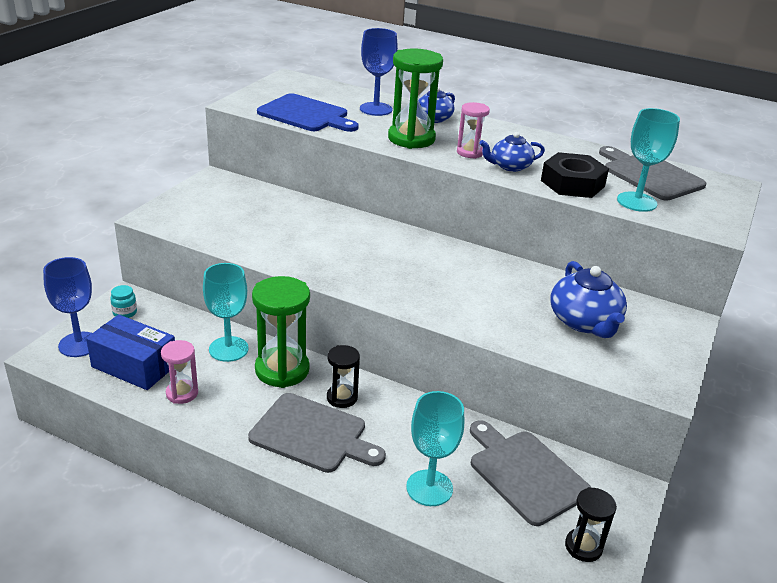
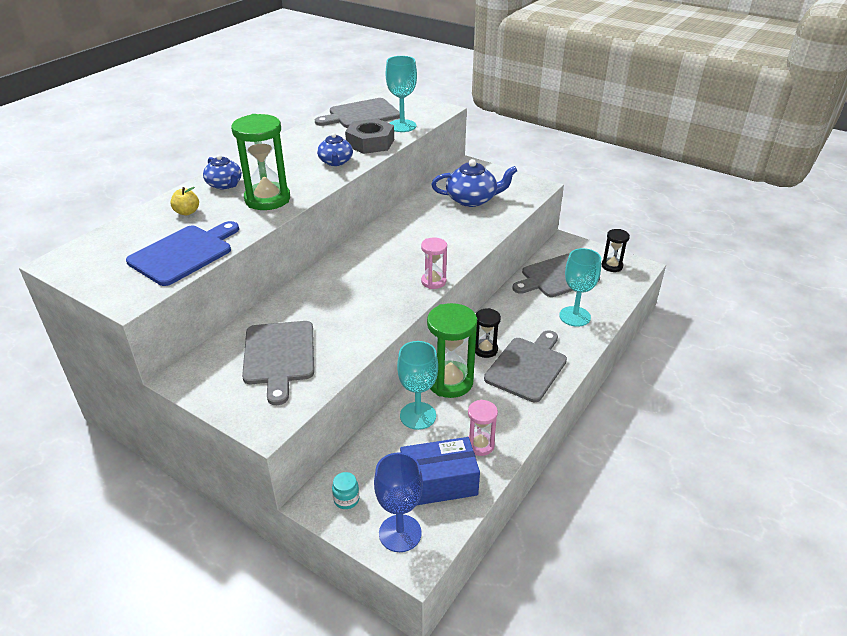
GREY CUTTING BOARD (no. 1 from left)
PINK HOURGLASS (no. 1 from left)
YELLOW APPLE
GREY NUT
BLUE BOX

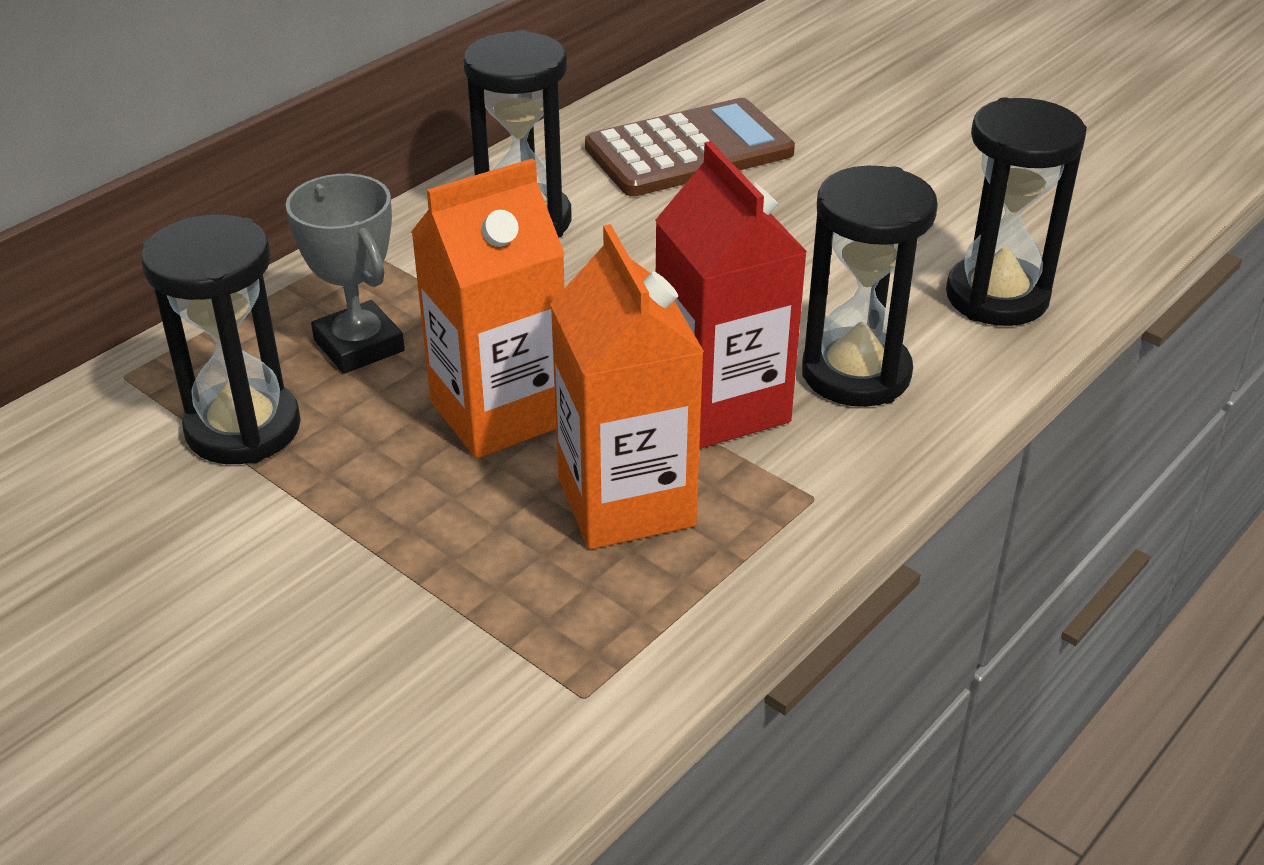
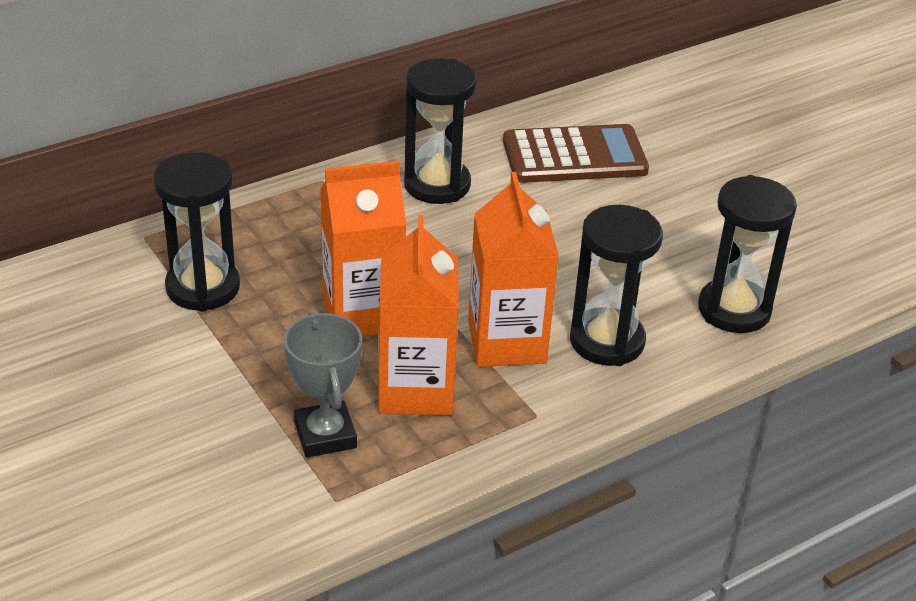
GREY TROPHY
ORANGE CARTON (no. 3 from left)

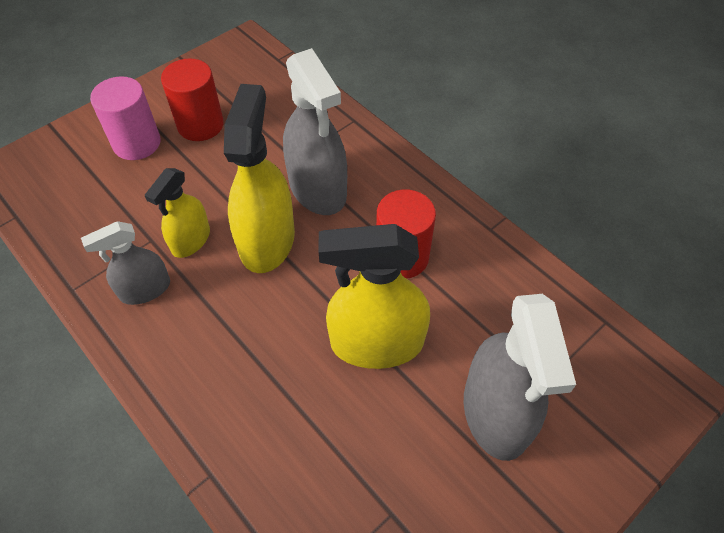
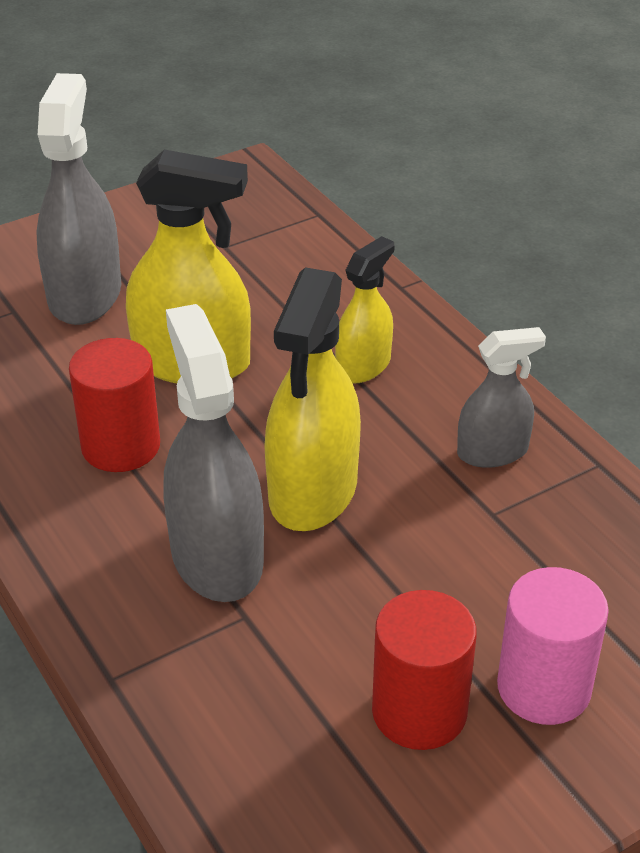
YELLOW SPRAY BOTTLE (no. 3 from left)

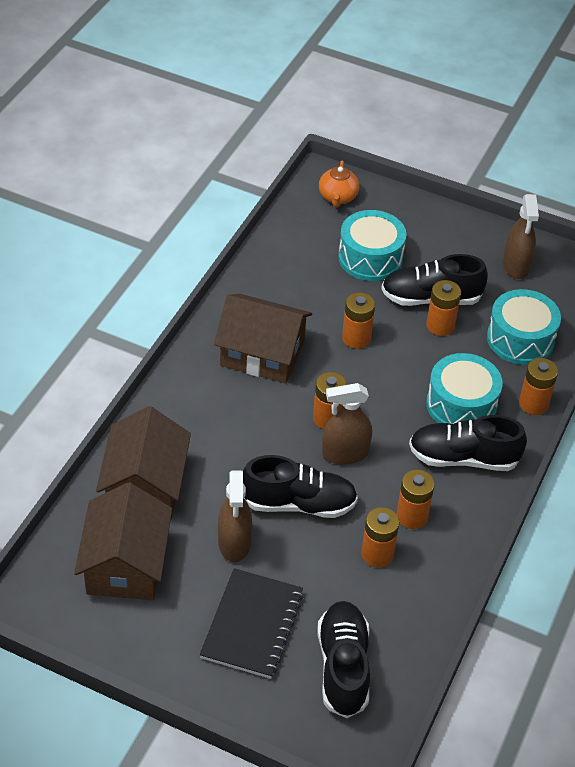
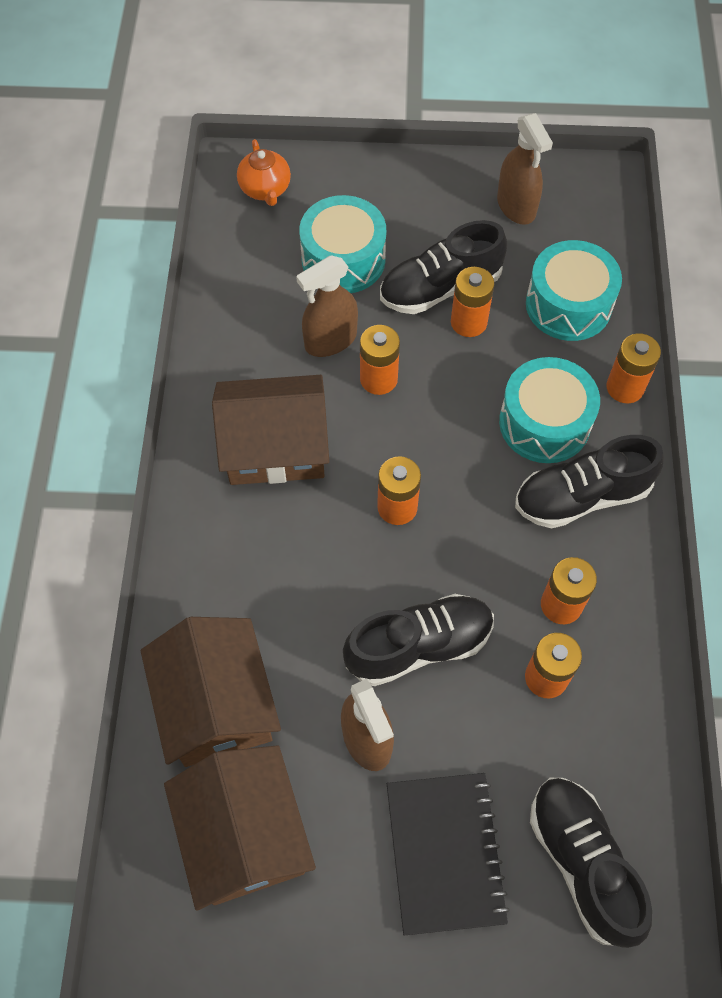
BROWN SPRAY BOTTLE (no. 1 from left)

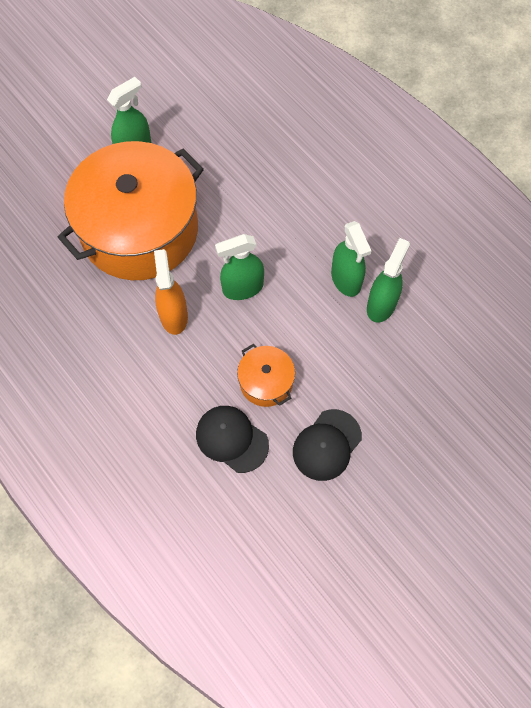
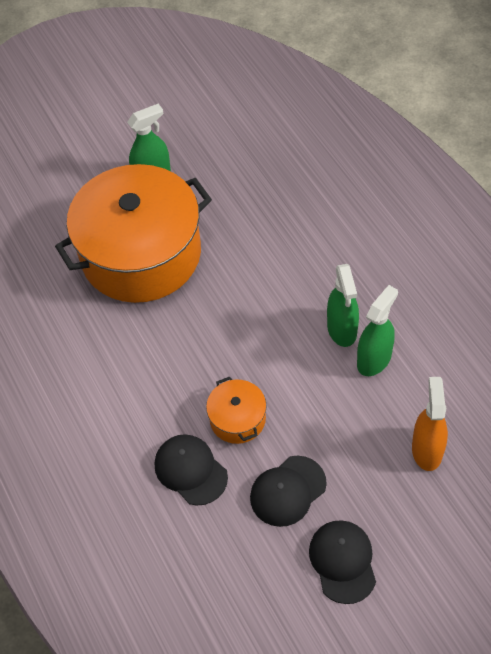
GREEN SPRAY BOTTLE (no. 2 from left in the first image)
BLACK CAP (no. 3 from left)
ORANGE SPRAY BOTTLE

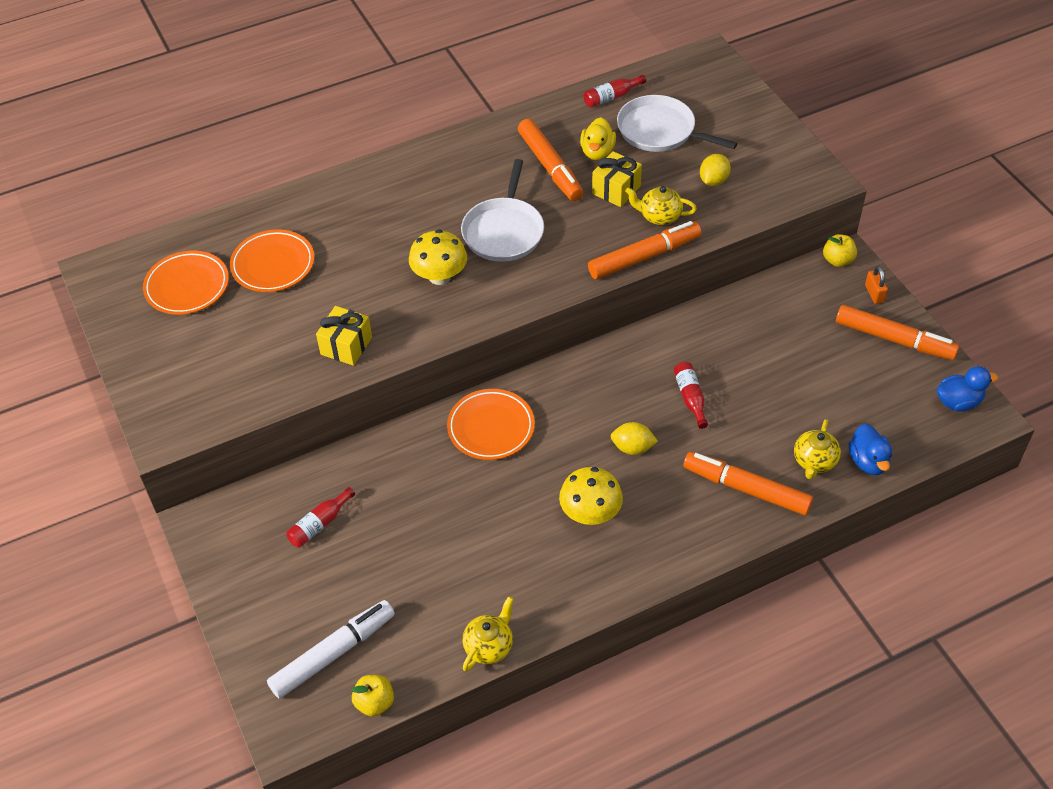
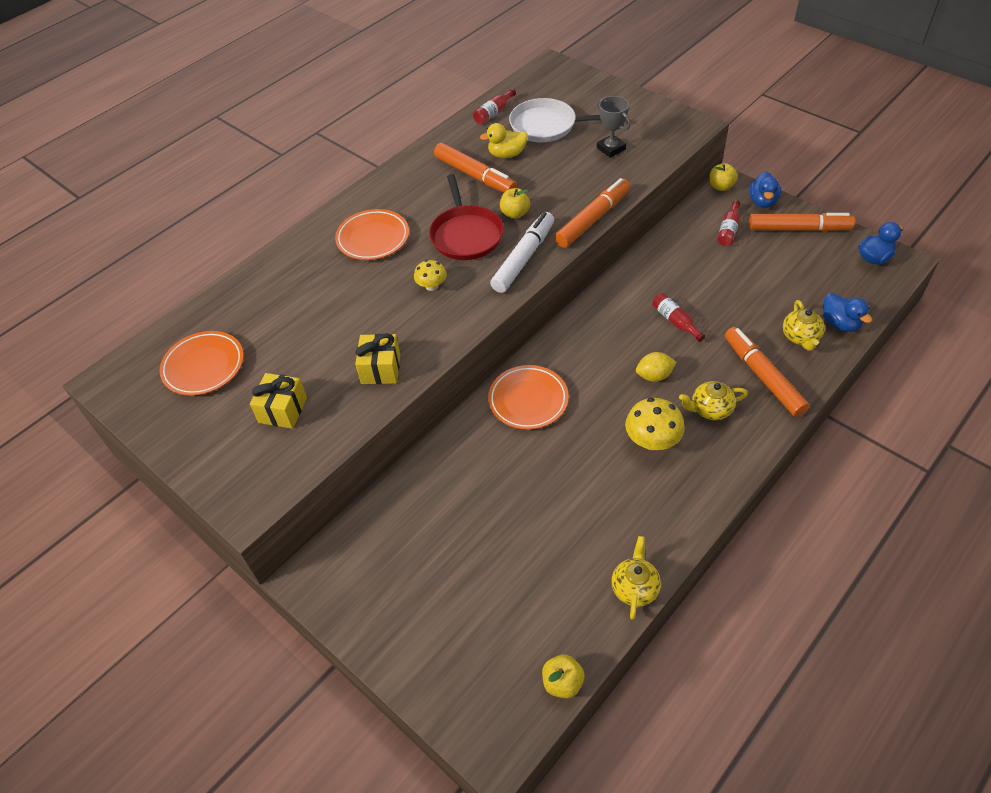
YELLOW APPLE (no. 1 from left)
ORANGE PLATE (no. 2 from left)
WHITE MARKER
RED BOTTLE (no. 3 from left)
YELLOW GIFT (no. 1 from left)
YELLOW TEAPOT (no. 2 from left)
GREY TROPHY
BLUE DUCK (no. 1 from left)
RED PAN
YELLOW DUCK
ORANGE MARKER (no. 3 from left)
YELLOW MUSHROOM (no. 1 from left)

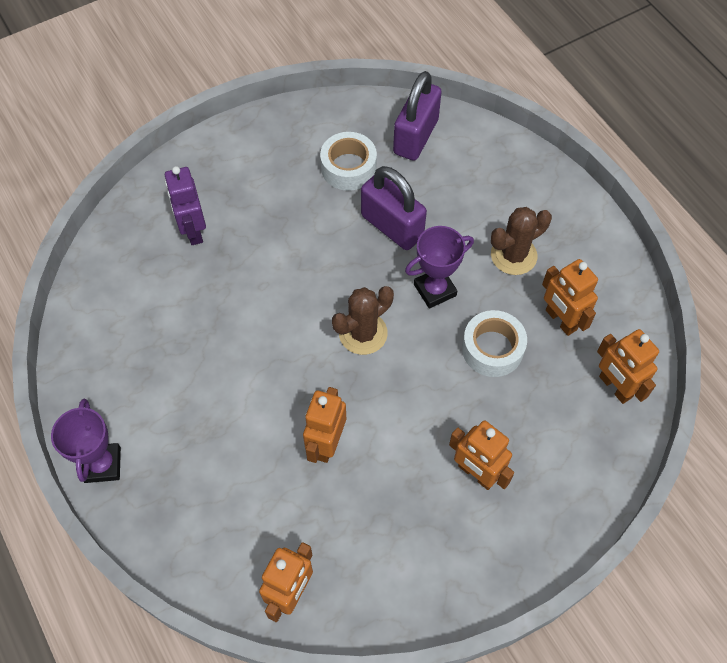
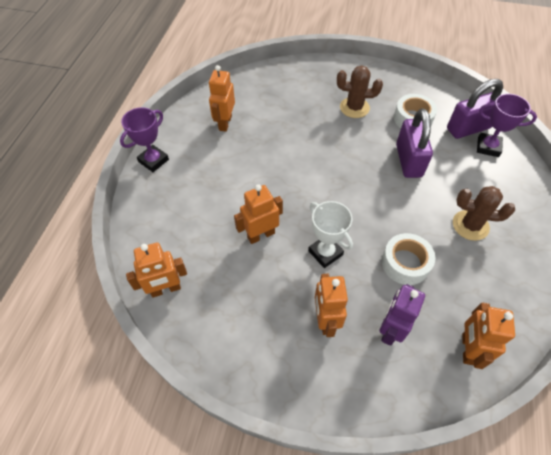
WHITE TROPHY
PURPLE ROBOT
BROWN CACTUS (no. 1 from left)
PURPLE TROPHY (no. 2 from left)
ORANGE ROBOT (no. 2 from left)

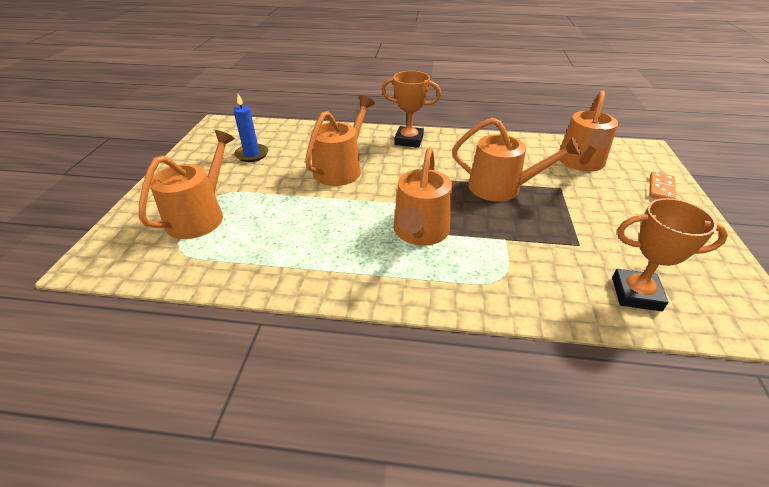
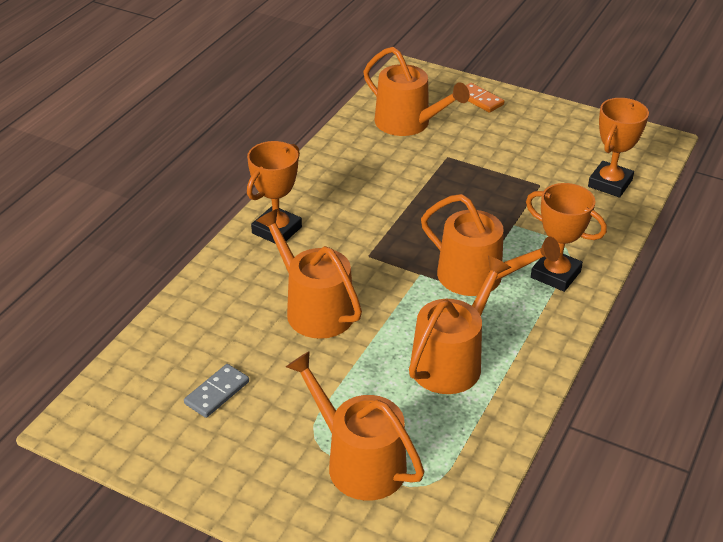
ORANGE TROPHY (no. 2 from left)
ORANGE WATERING CAN (no. 4 from left)
GREY DOMINO

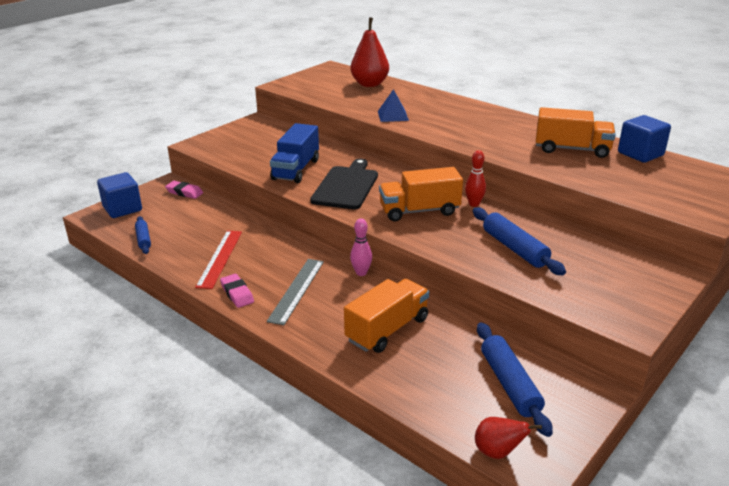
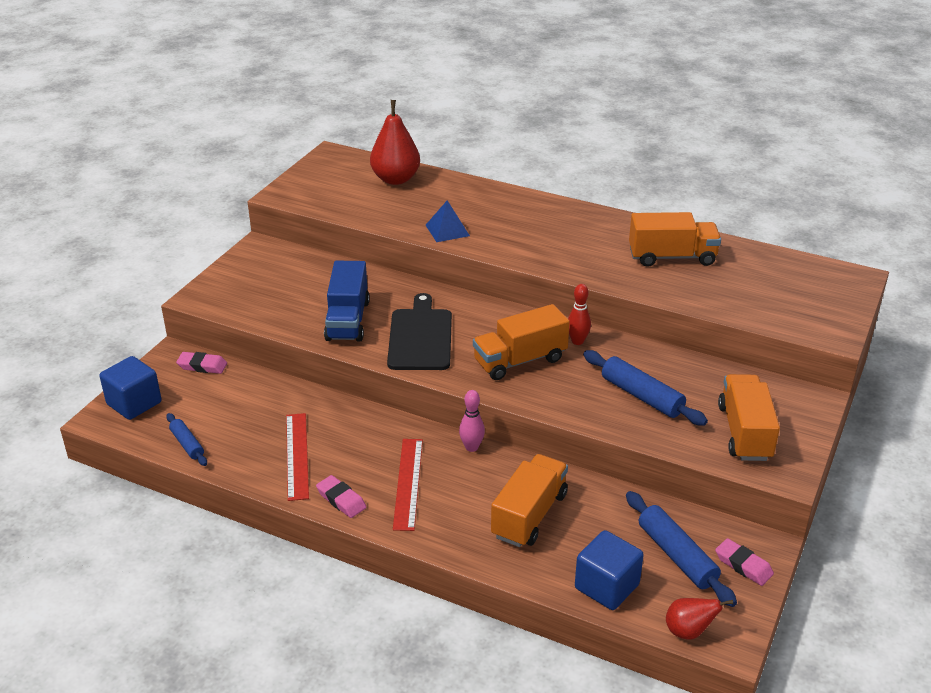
PINK ERASER (no. 3 from left)
ORANGE TRUCK (no. 4 from left)
BLUE CUBE (no. 2 from left)
RED RULER (no. 2 from left)

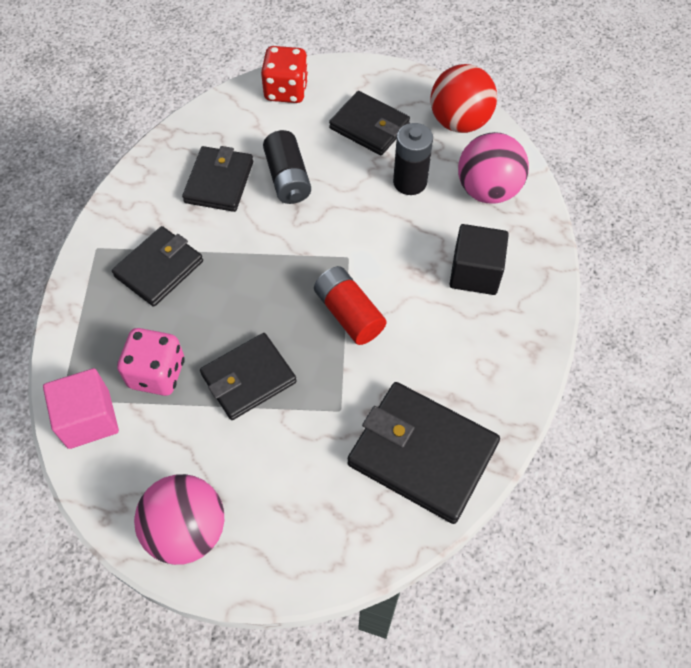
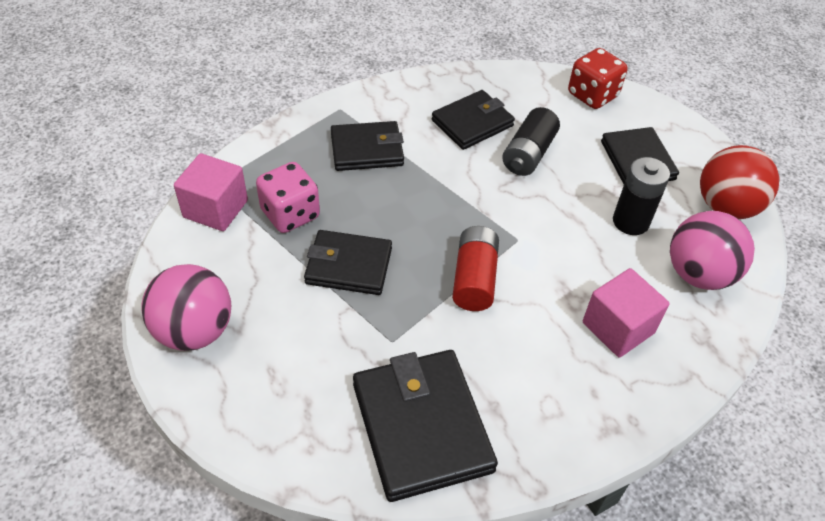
PINK CUBE (no. 2 from left)

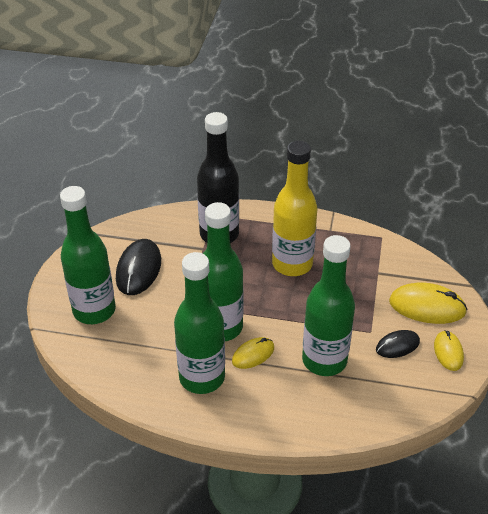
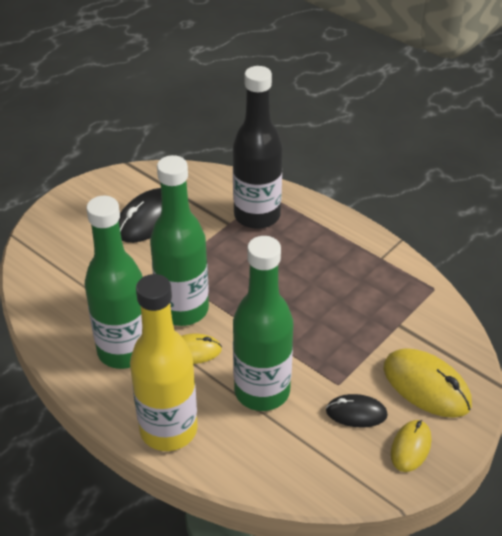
GREEN BOTTLE (no. 1 from left in the first image)
YELLOW BOTTLE

